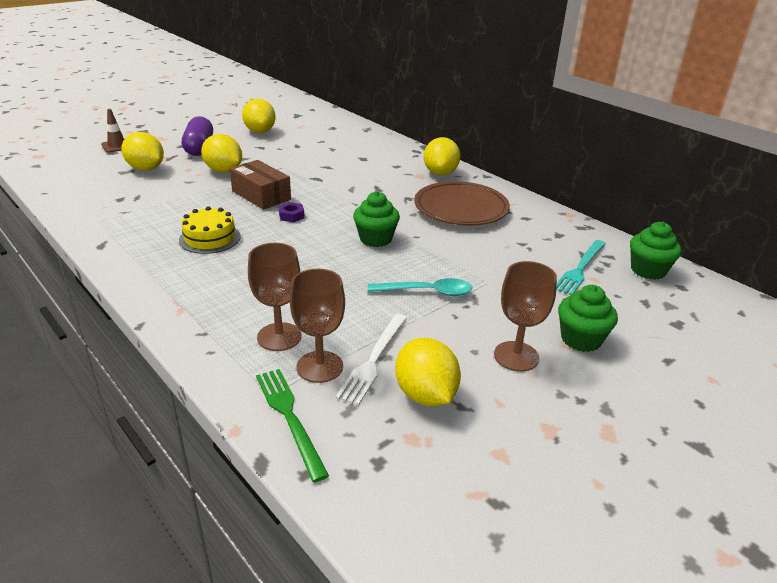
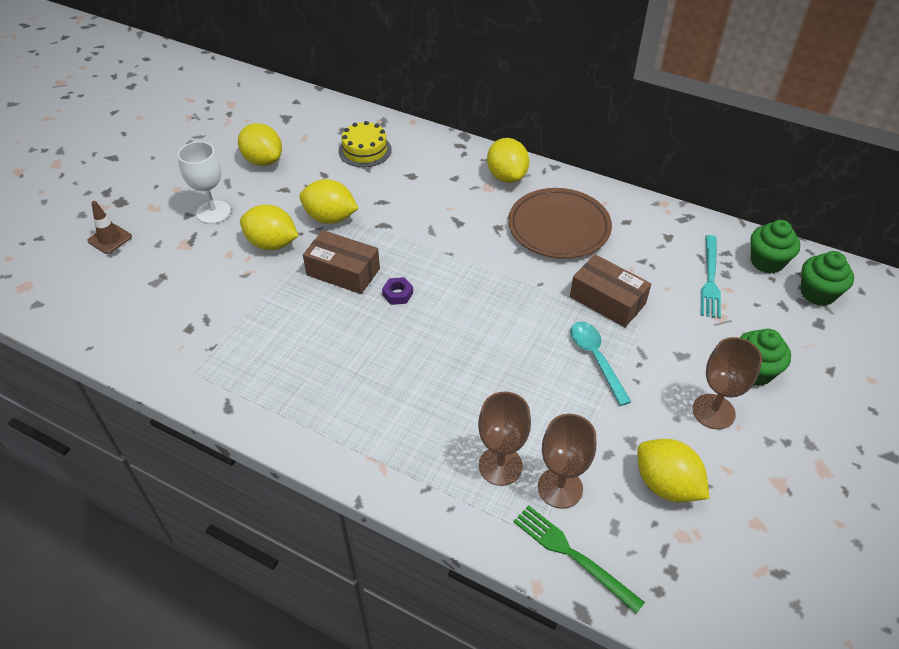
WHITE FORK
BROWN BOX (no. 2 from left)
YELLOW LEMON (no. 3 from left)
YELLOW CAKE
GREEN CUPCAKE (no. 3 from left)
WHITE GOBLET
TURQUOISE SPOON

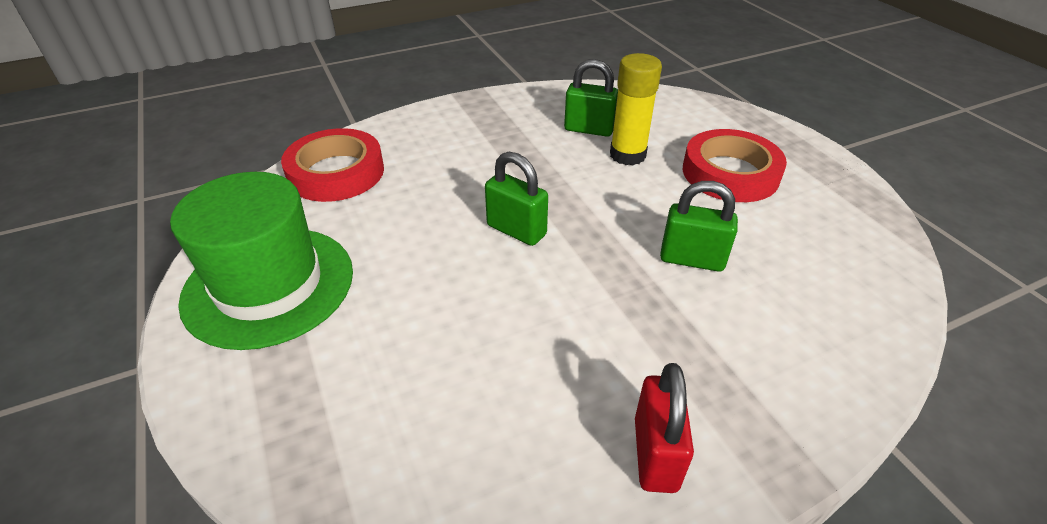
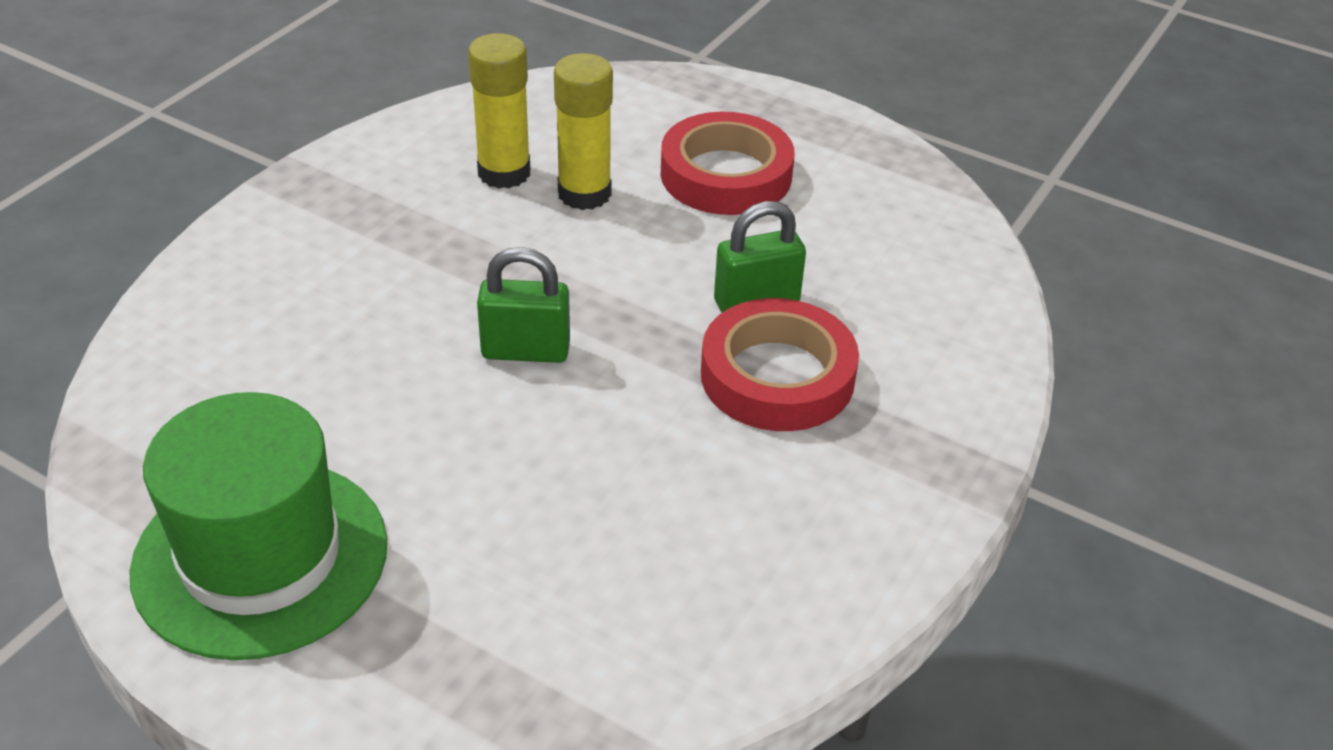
RED PADLOCK
RED TAPE (no. 2 from left)
YELLOW GLUE STICK (no. 1 from left)

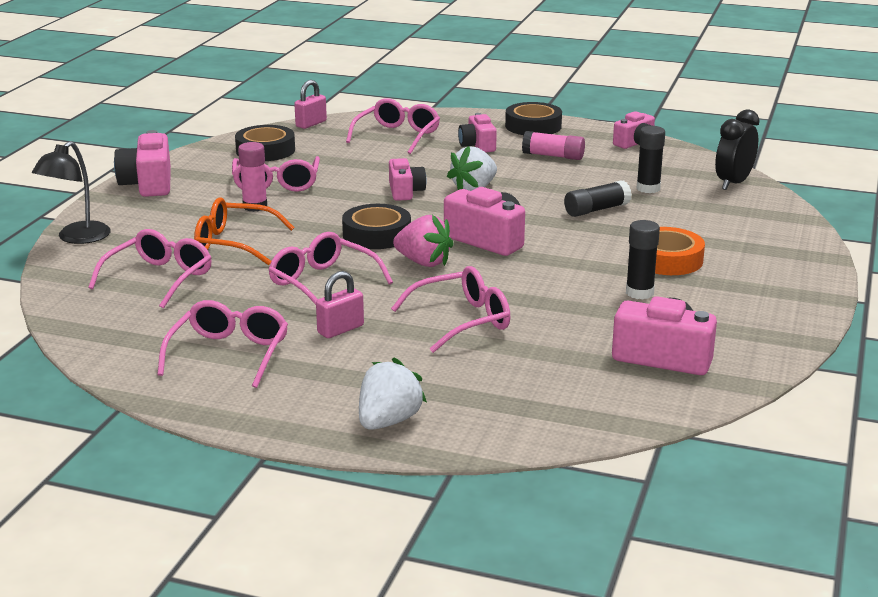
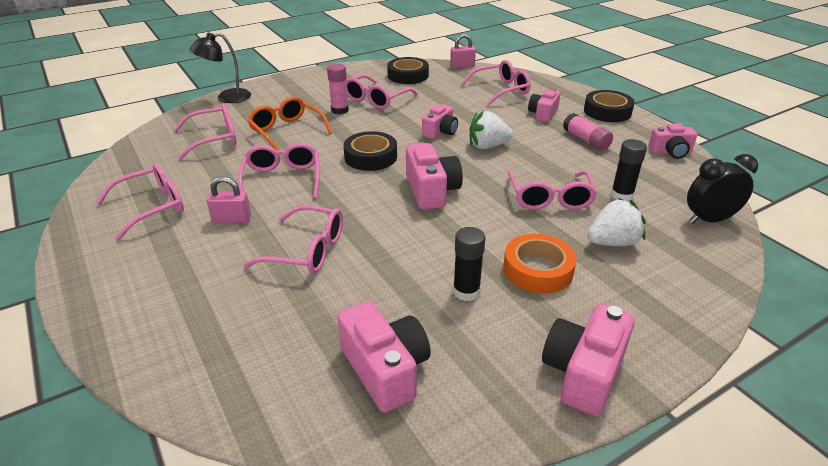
PINK STRAWBERRY
PINK CAMERA (no. 5 from left)
WHITE STRAWBERRY (no. 2 from left)
PINK GLASSES (no. 7 from left)

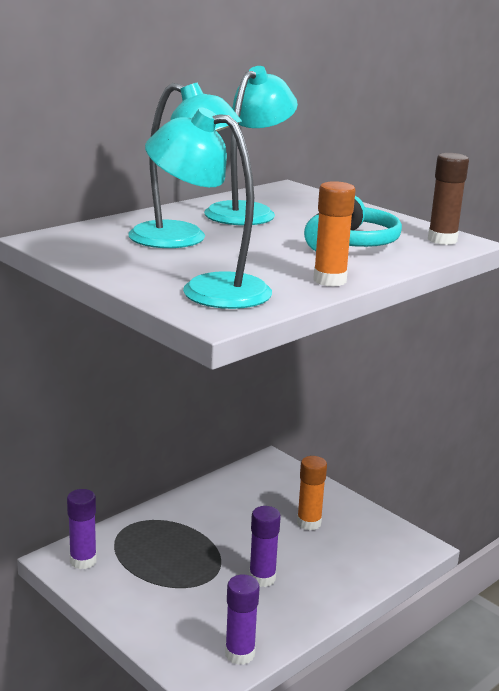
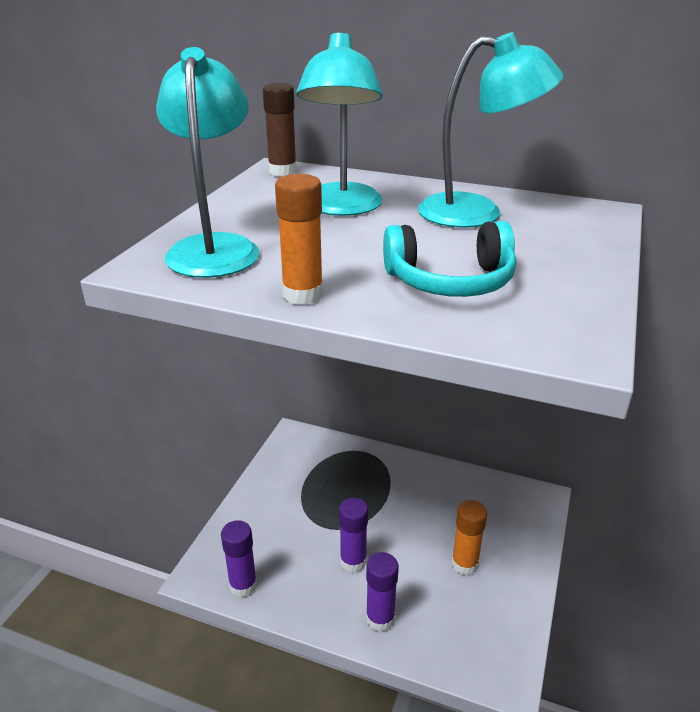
PURPLE GLUE STICK (no. 3 from left)
BROWN GLUE STICK

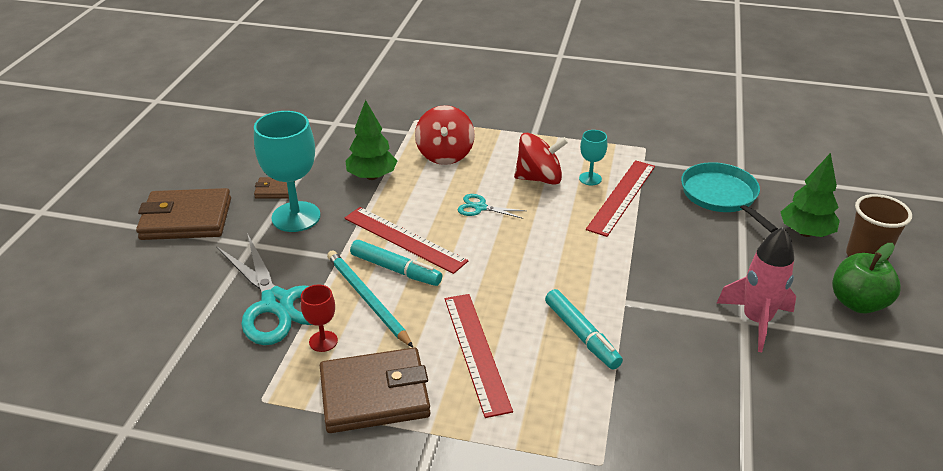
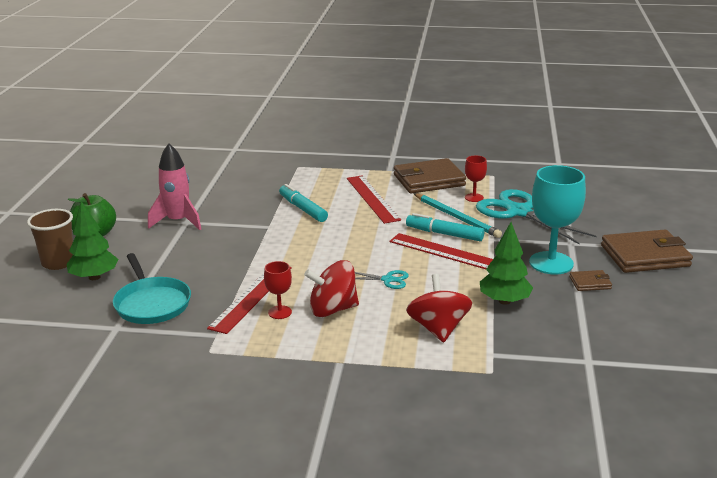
RED GOBLET (no. 1 from left)

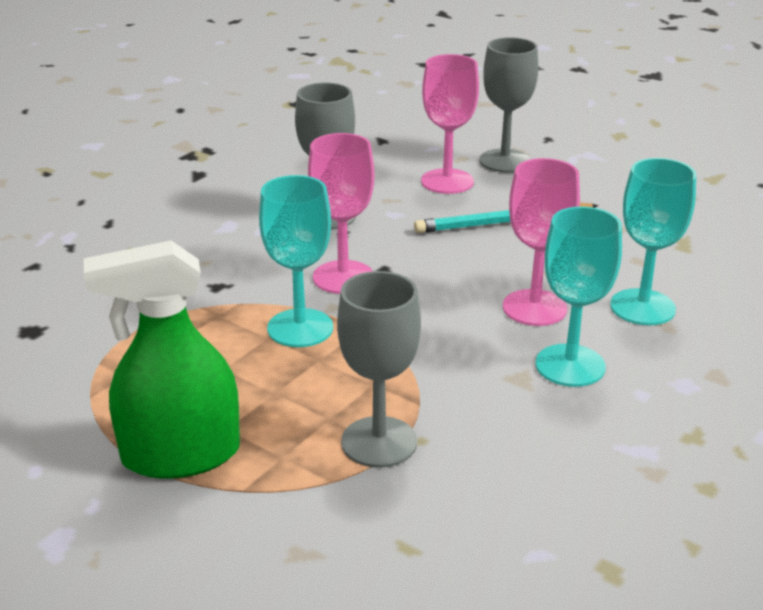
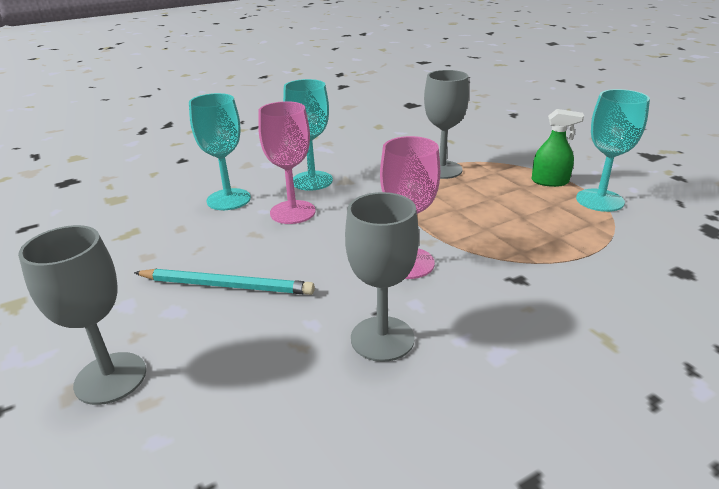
PINK GOBLET (no. 2 from left in the first image)
TURQUOISE GOBLET (no. 3 from left)
GREEN SPRAY BOTTLE

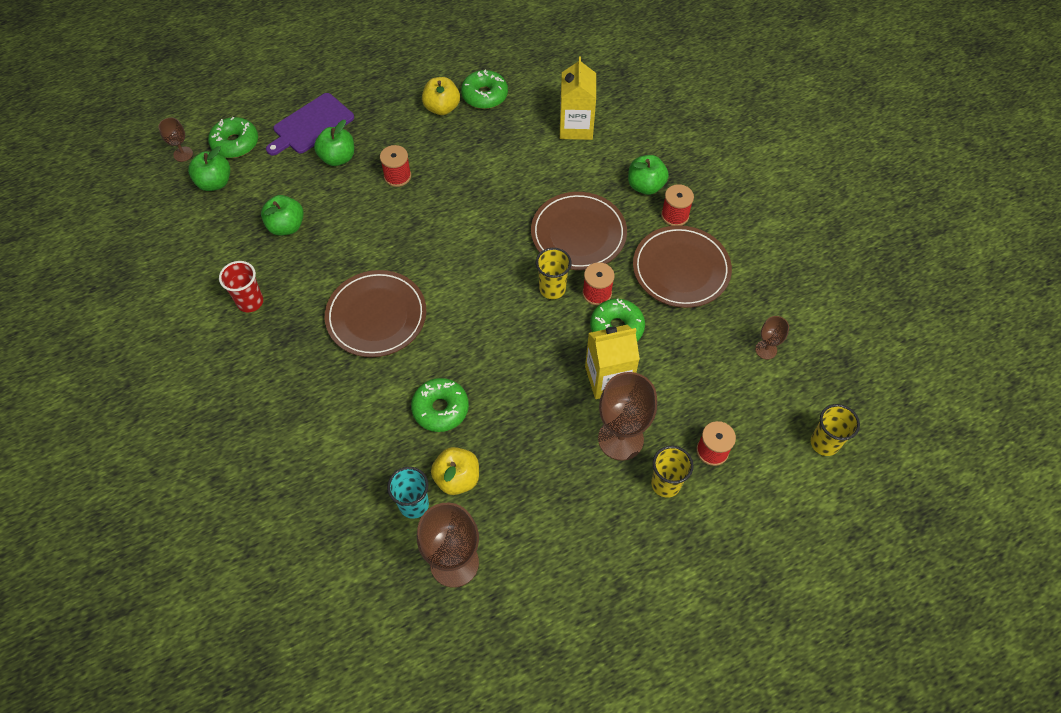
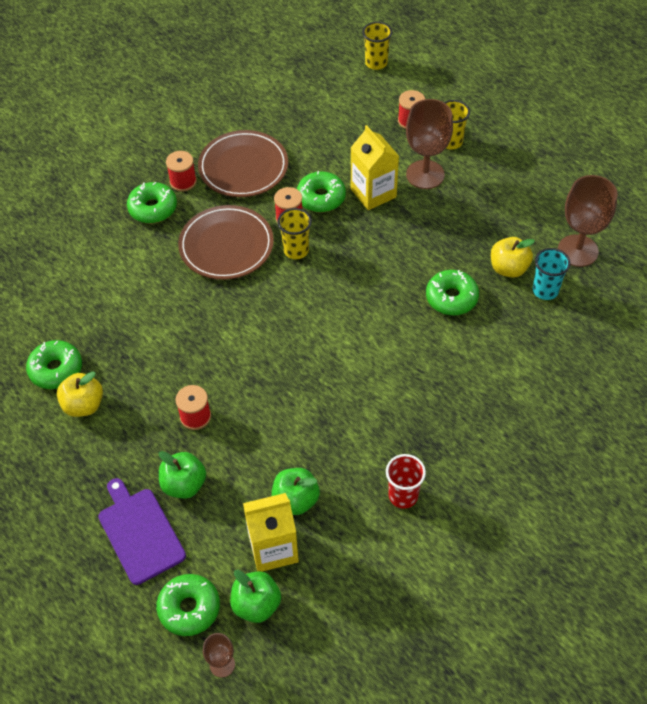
BROWN PLATE (no. 1 from left in the first image)
BROWN GOBLET (no. 4 from left in the first image)
YELLOW CARTON (no. 1 from left)
GREEN DONUT (no. 2 from left)
PURPLE CUTTING BOARD

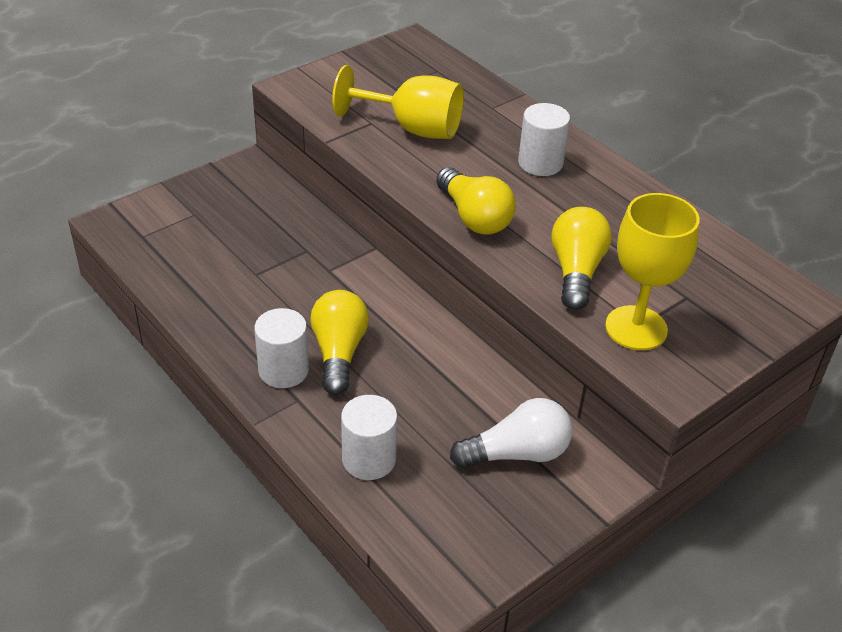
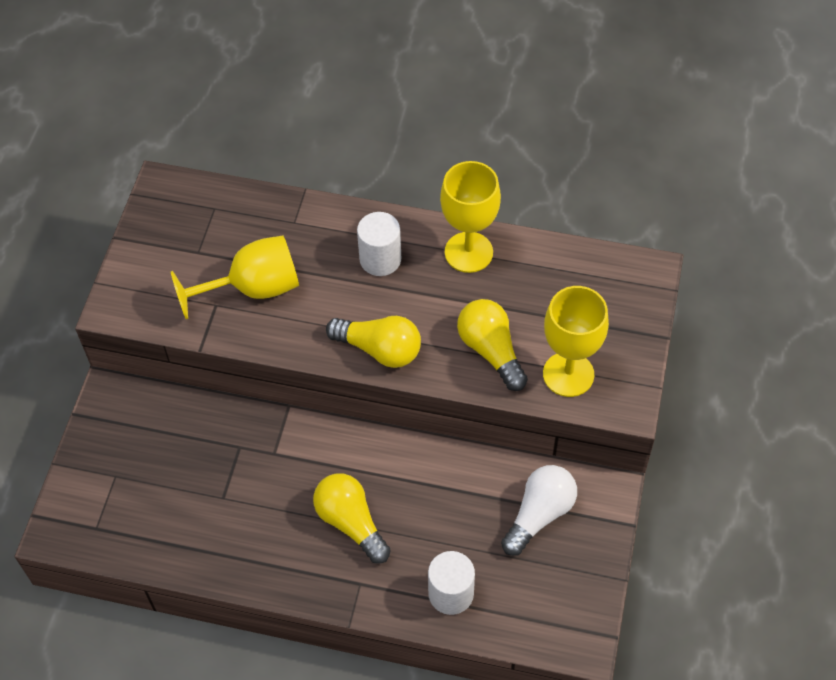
WHITE CYLINDER (no. 1 from left in the first image)
YELLOW GOBLET (no. 2 from left)

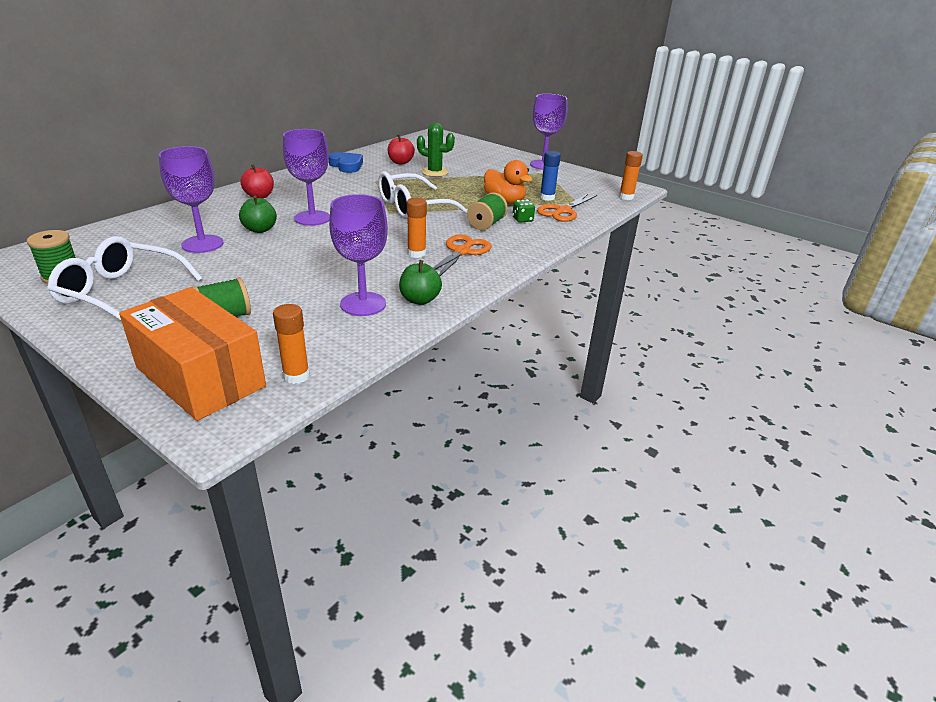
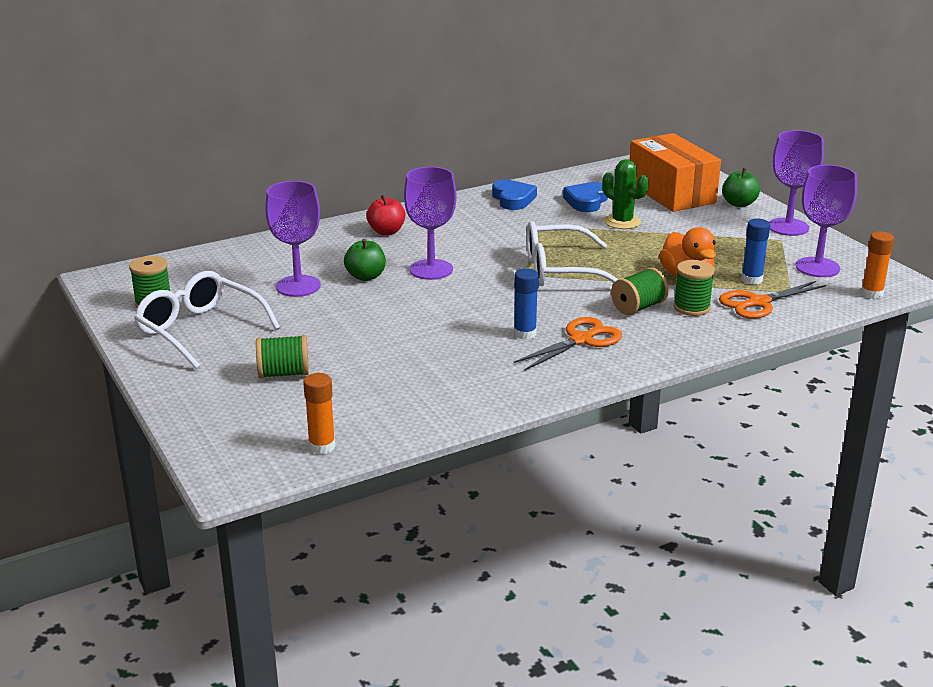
ORANGE BOX
PURPLE GOBLET (no. 4 from left)
GREEN APPLE (no. 2 from left)
BLUE HEART (no. 2 from left)
GREEN SPOOL (no. 4 from left)
BLUE GLUE STICK (no. 1 from left)

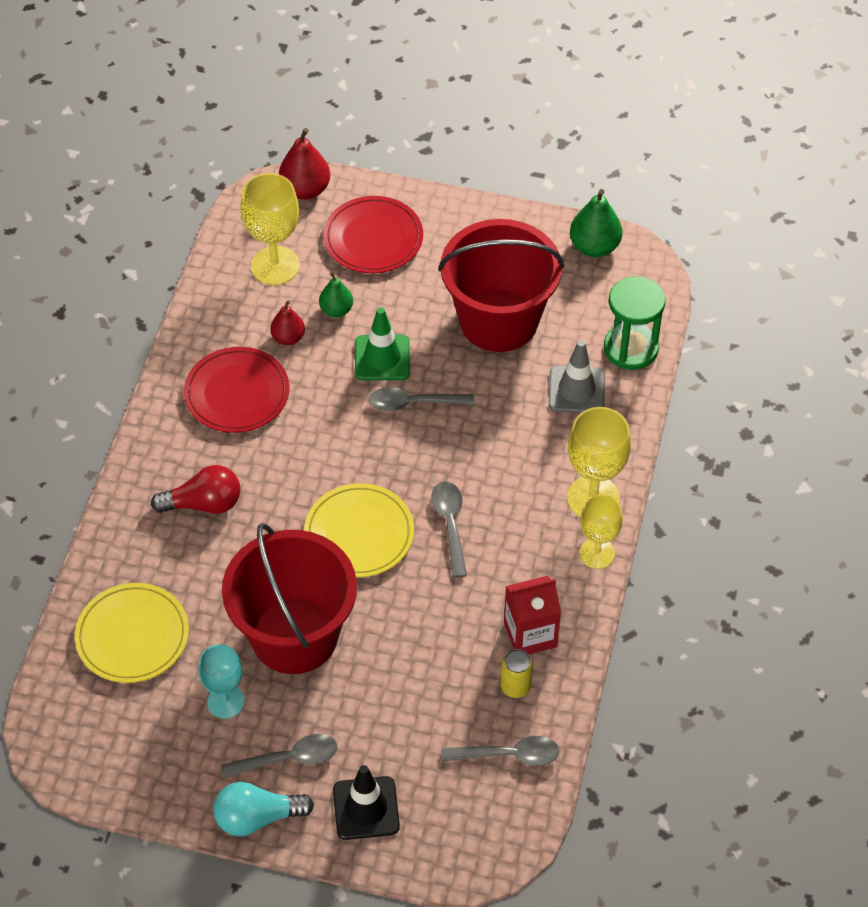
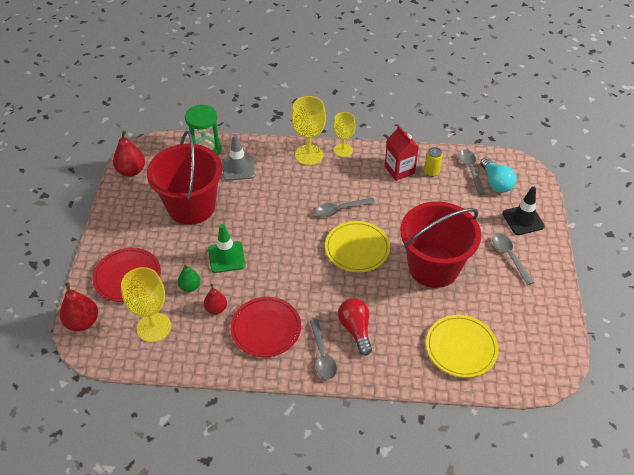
TURQUOISE GOBLET
TURQUOISE LIGHT BULB
GREY SPOON (no. 1 from left)
RED PEAR (no. 2 from left)

